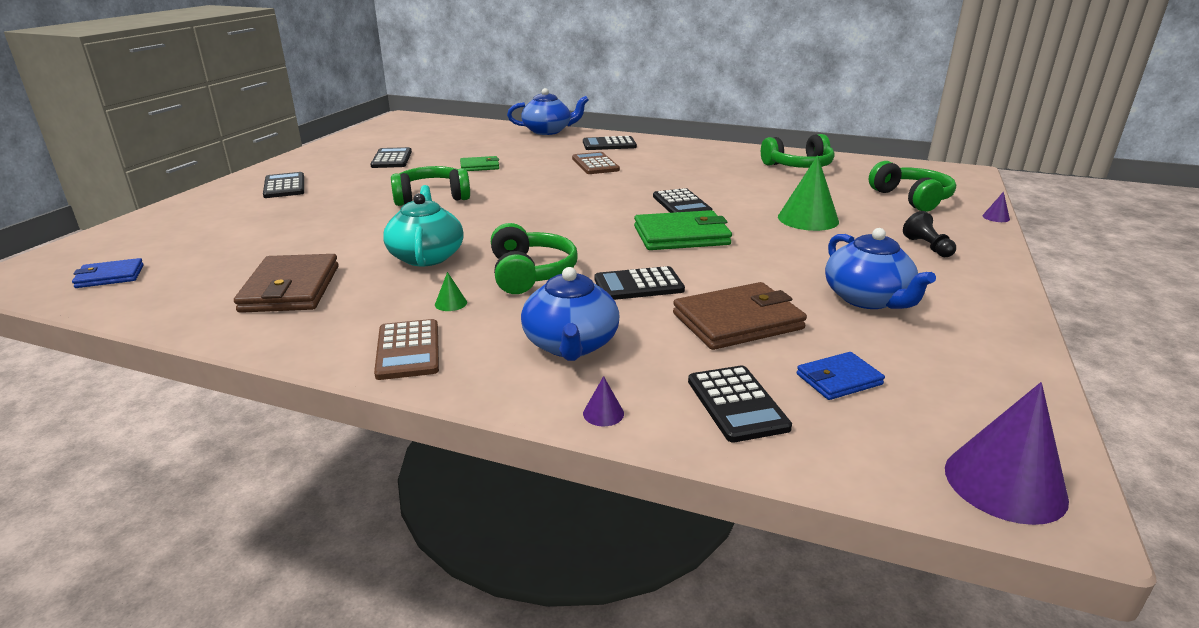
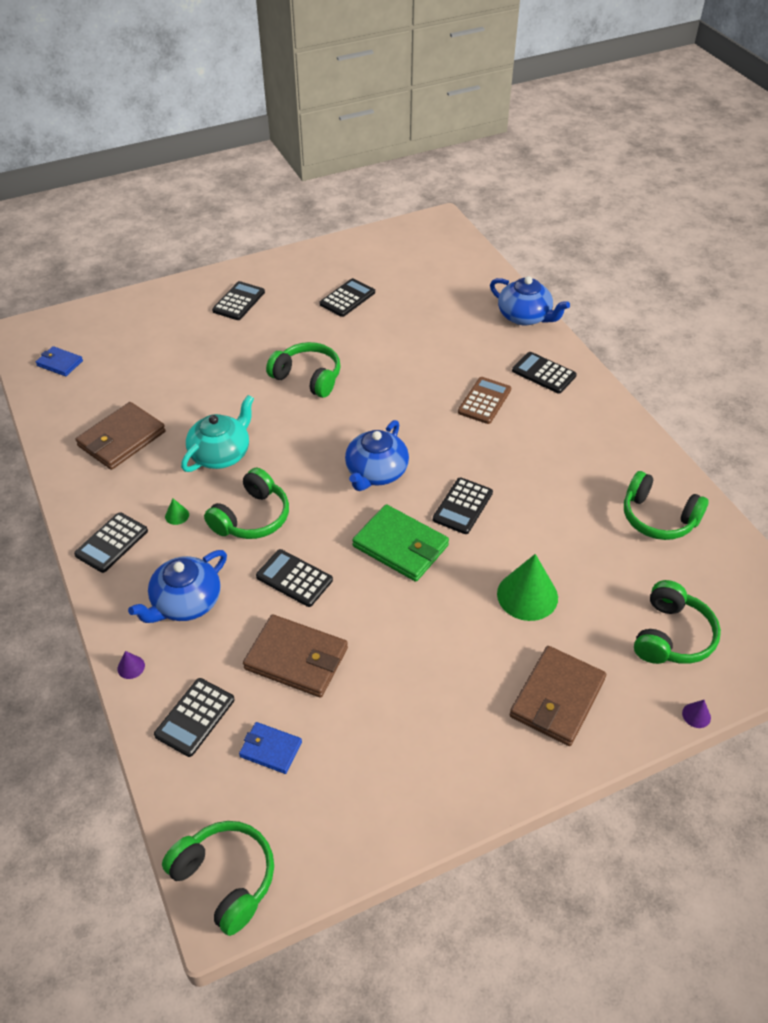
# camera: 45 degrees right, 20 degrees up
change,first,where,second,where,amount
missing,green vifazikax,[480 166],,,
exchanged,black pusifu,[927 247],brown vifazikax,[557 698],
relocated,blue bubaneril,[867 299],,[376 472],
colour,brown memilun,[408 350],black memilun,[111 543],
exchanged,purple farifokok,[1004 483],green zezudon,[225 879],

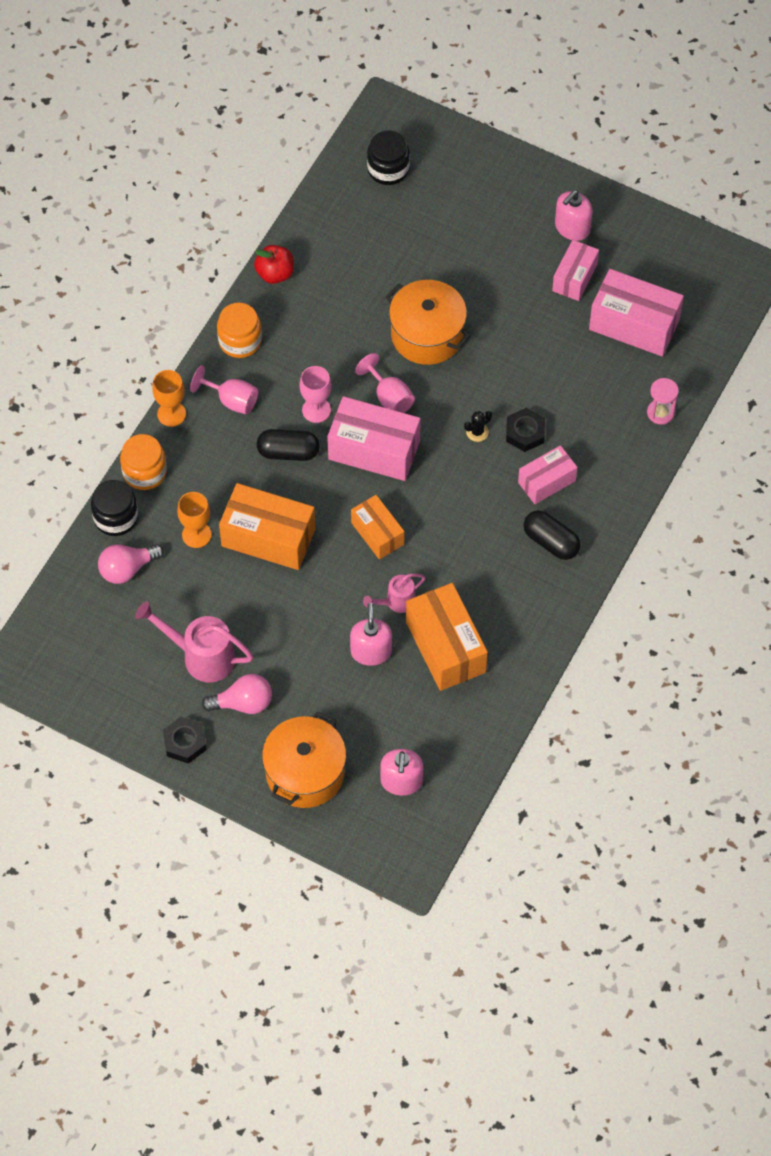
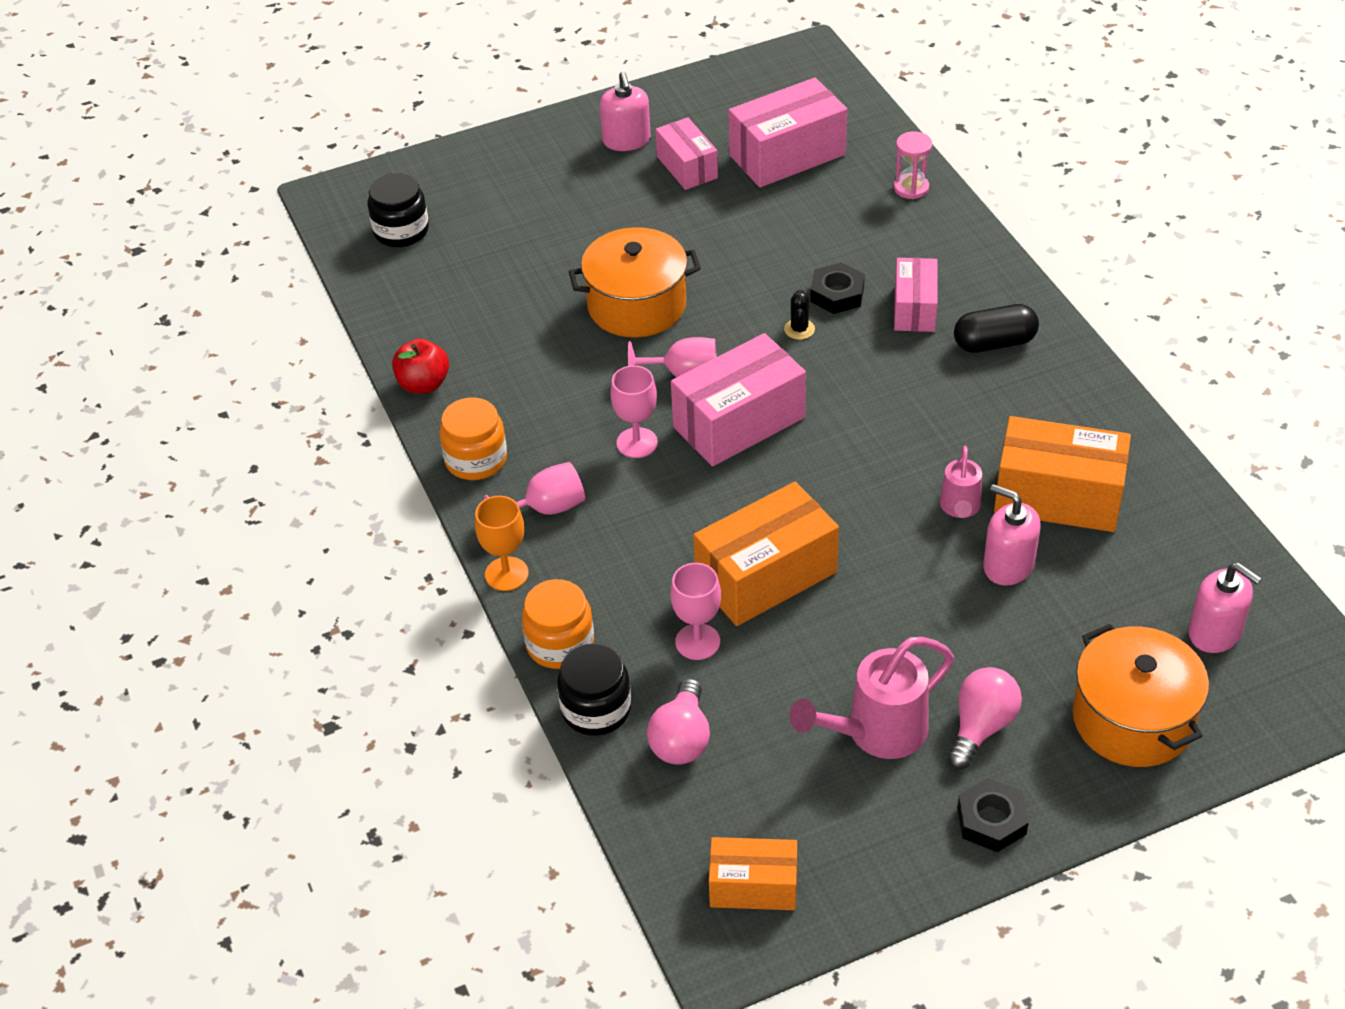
# camera: 50 degrees left, 15 degrees down
change,first,where,second,where,amount
missing,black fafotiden,[288 452],,,
colour,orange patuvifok,[196 534],pink patuvifok,[697 642],
relocated,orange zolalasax,[377 533],,[753 886],

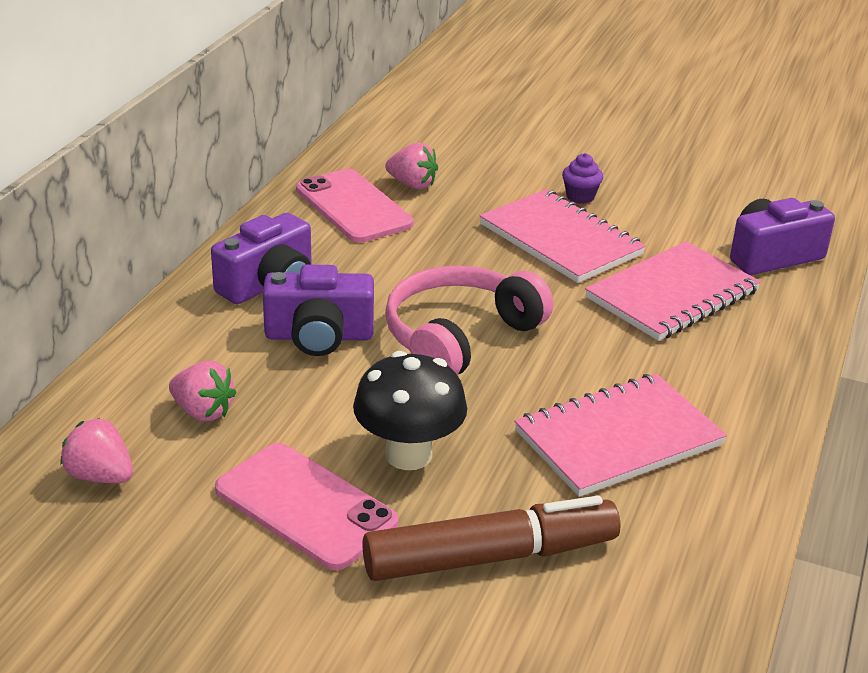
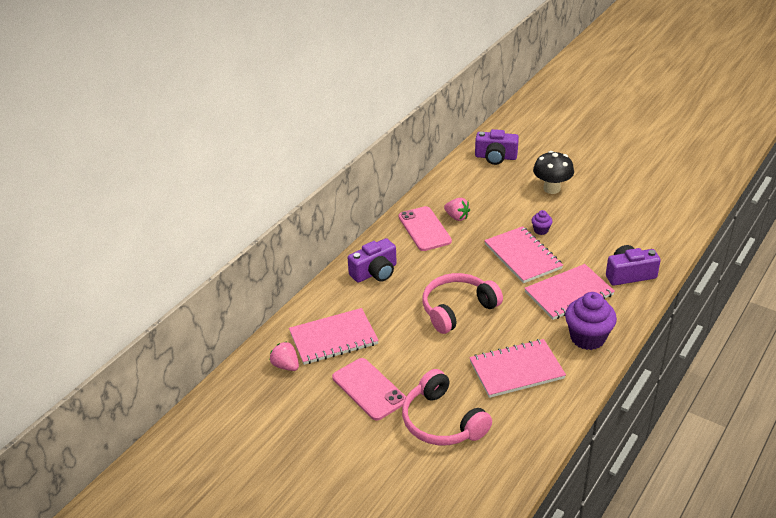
# camera: 15 degrees right, 5 degrees up
change,first,where,second,where,amount
relocated,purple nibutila,[319 336],,[495 157],
relocated,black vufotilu,[408 455],,[551 189],
exchanged,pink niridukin,[203 412],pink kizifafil,[333 338],
exchanged,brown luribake,[490 556],pink zezudon,[442 421],
appeared,,,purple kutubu,[587 338],

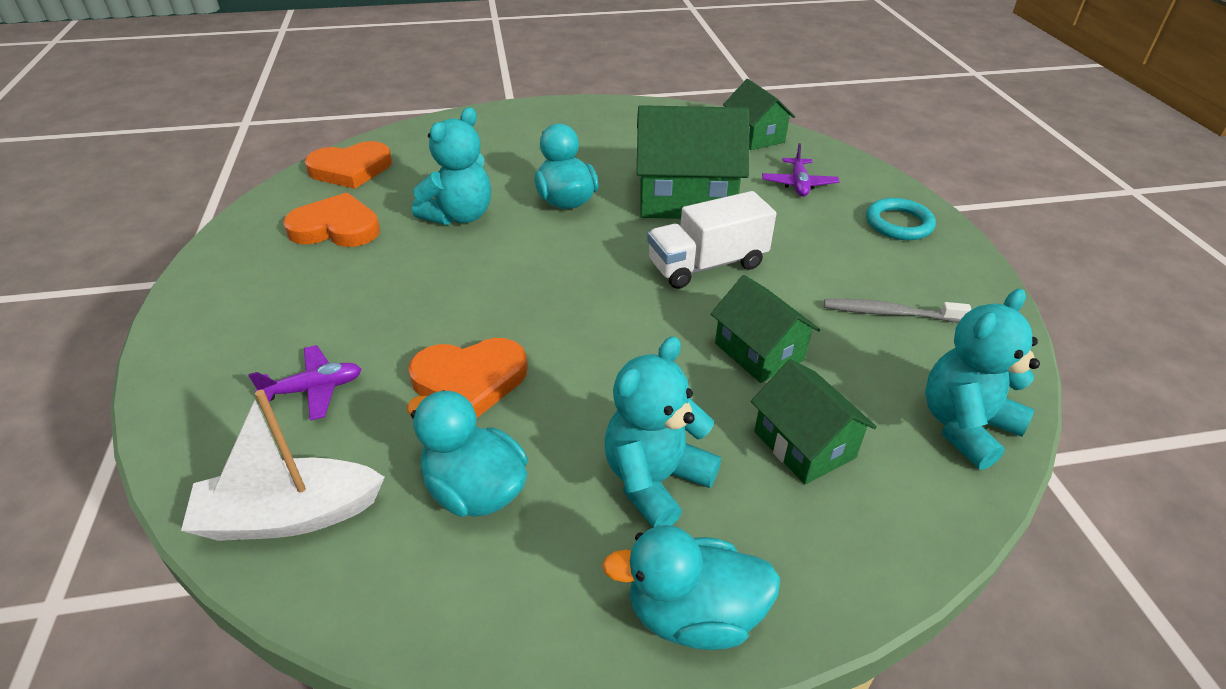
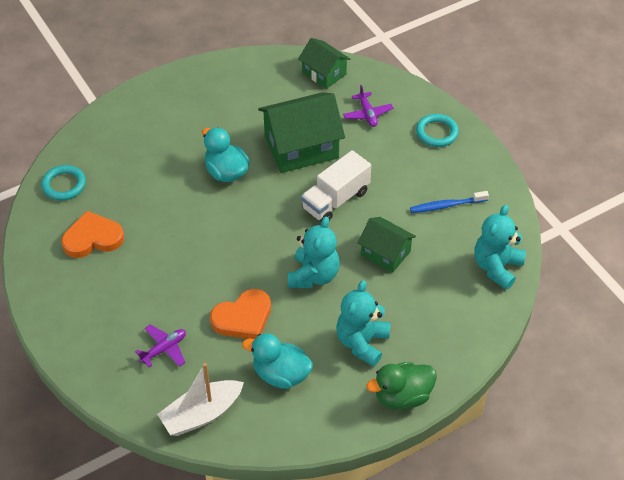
# camera: 20 degrees left, 10 degrees up
change,first,where,second,where,amount
relocated,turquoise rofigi,[459 216],,[313 275],
exchanged,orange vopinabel,[351 169],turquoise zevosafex,[64 185],
colour,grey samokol,[889 313],blue samokol,[446 205],
missing,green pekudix,[804 444],,,
colour,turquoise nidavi,[693 615],green nidavi,[402 396],

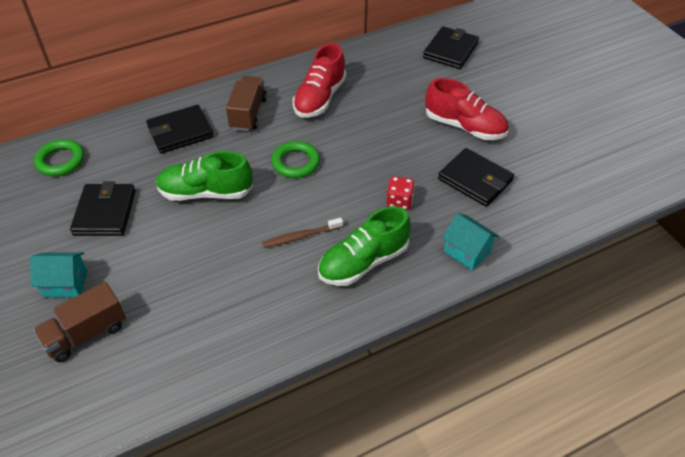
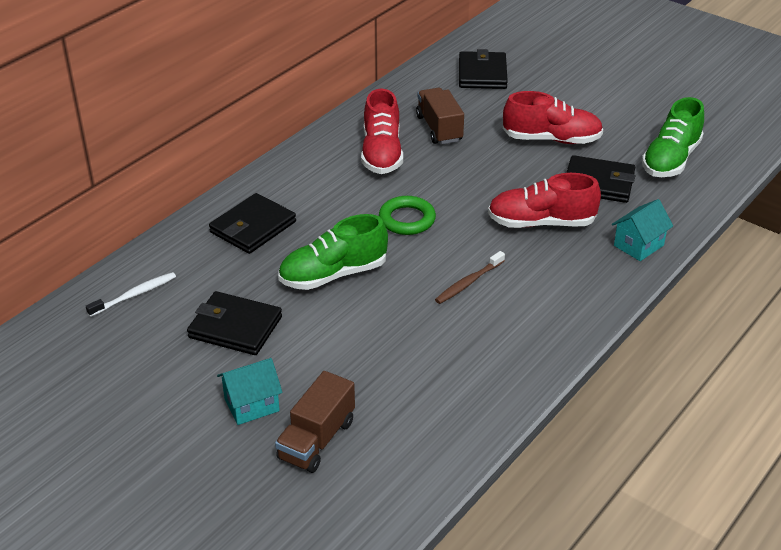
# camera: 25 degrees left, 10 degrees down
change,first,where,second,where,amount
relocated,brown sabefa,[248 113],,[439 128],
exchanged,green zevosafex,[60 161],white samokol,[134 295],
exchanged,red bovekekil,[399 201],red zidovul,[541 223],
spun,black vifazikax,[105 212],,[235 327],45 degrees counterclockwise
relocated,green zidovul,[363 262],,[670 160],
spun,turquoise pekudix,[467 252],,[638 245],60 degrees counterclockwise

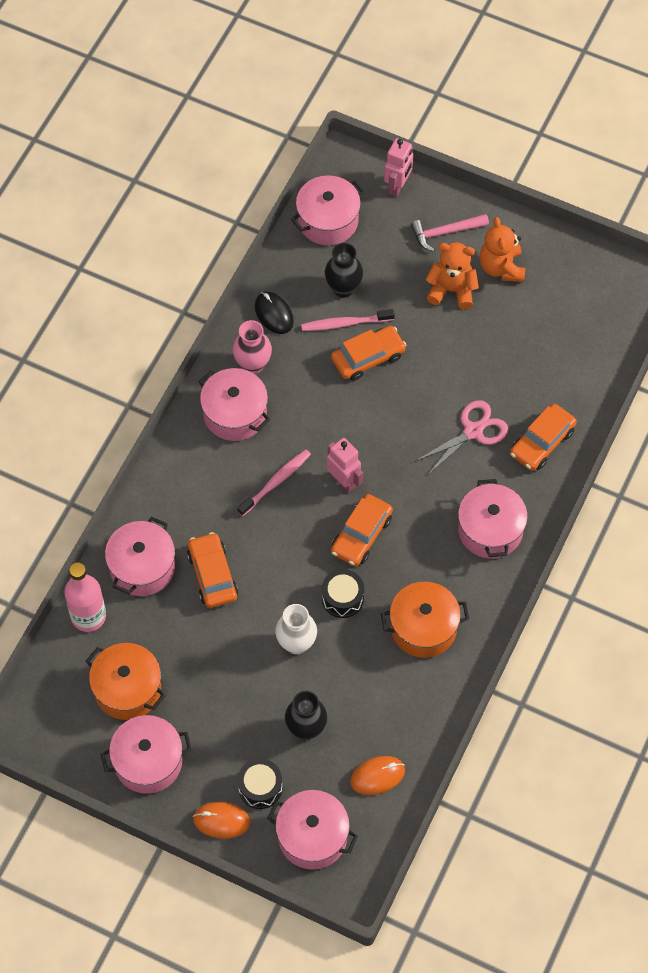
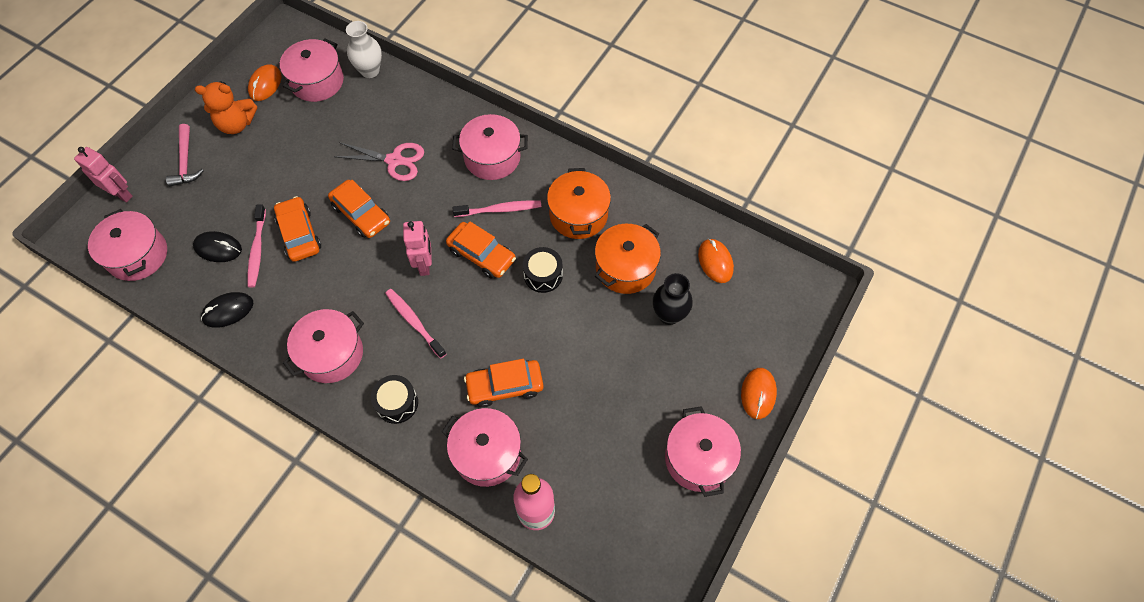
# camera: 85 degrees left, 0 degrees up
change,first,where,second,where,amount
missing,orange rofigi,[452 290],,,
exchanged,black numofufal,[343 288],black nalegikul,[218 248],
missing,pink numofufal,[253 364],,,
spun,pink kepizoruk,[473 431],,[394 160],135 degrees clockwise
relocated,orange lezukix,[542 442],,[361 214],
spun,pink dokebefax,[343 481],,[425 265],120 degrees clockwise
relocated,white numofufal,[296 643],,[370 71],
relocated,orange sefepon,[127 689],,[625 268],
relocated,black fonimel,[260 788],,[397 403],
relocated,pink sefepon,[312 836],,[317 81],
appeared,,,orange nalegikul,[265 84],
appeared,,,pink samokol,[500 210],

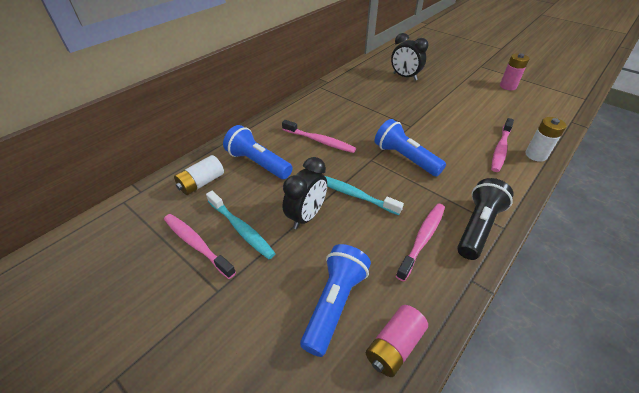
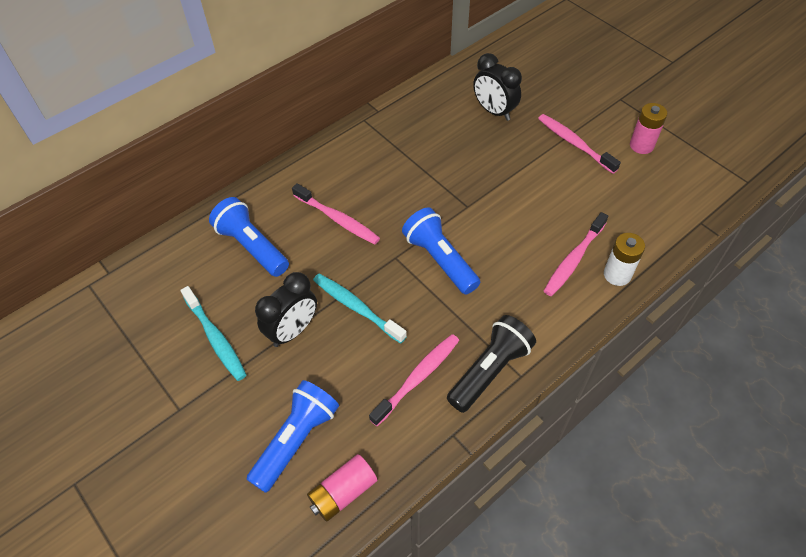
# camera: 10 degrees right, 10 degrees up
change,first,where,second,where,amount
missing,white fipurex,[201 183],,,
relocated,pink samokol,[196 244],,[574 143],

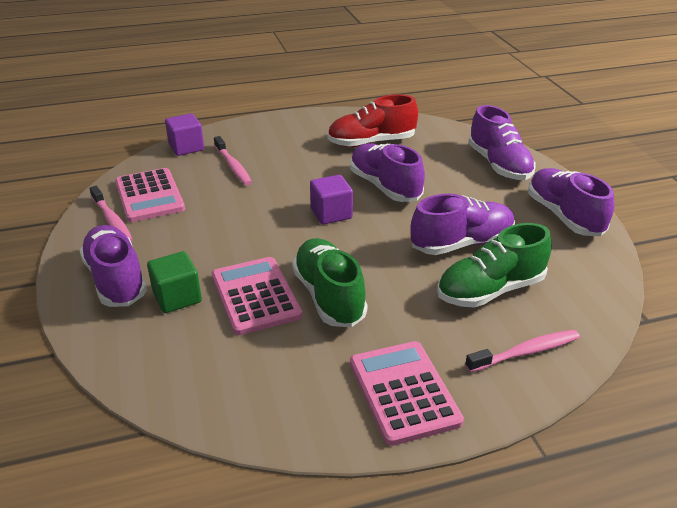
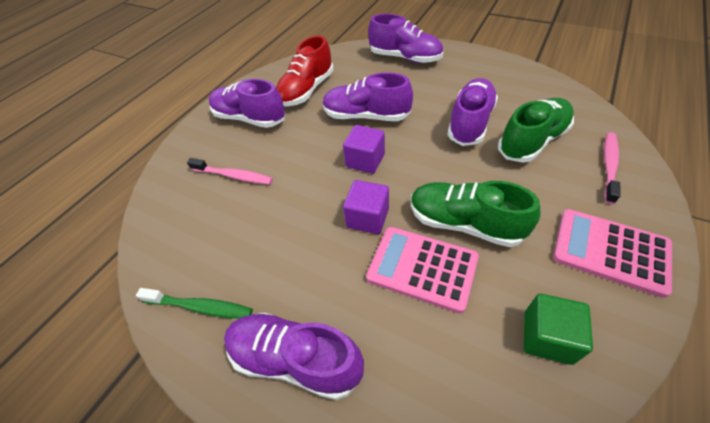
# camera: 40 degrees left, 15 degrees up
change,first,where,second,where,amount
relocated,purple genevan,[186 147],,[367 218],
missing,pink memilun,[149 196],,,
relocated,purple zidovul,[564 216],,[250 118],
colour,pink samokol,[112 220],green samokol,[200 307],
spun,green zidovul,[490 290],,[532 141],150 degrees counterclockwise
relocated,green genevan,[177 297],,[547 337],

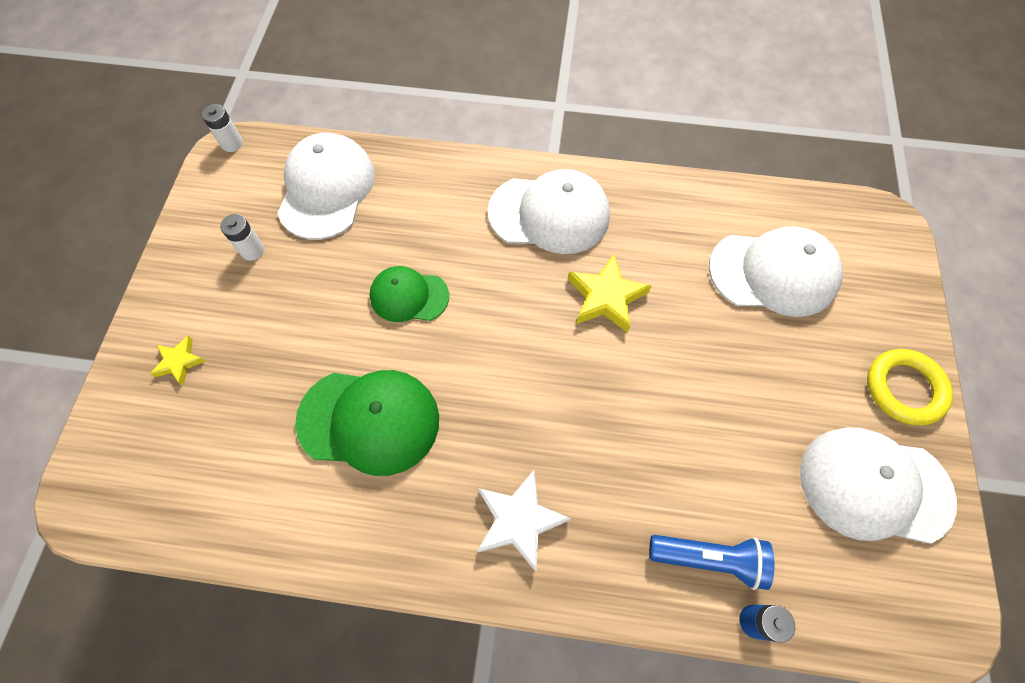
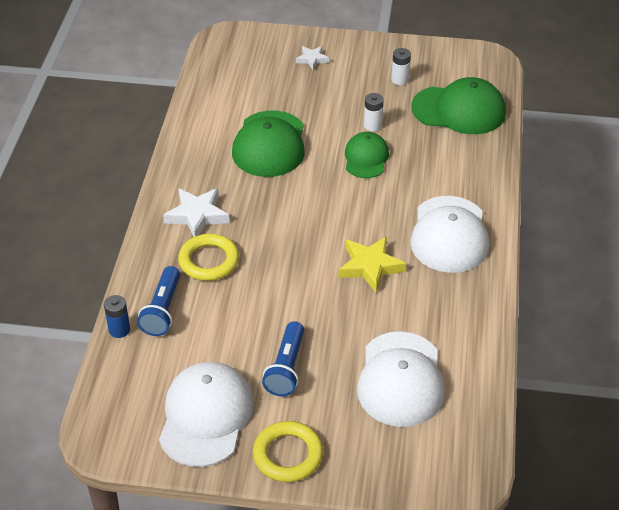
# camera: 90 degrees right, 20 degrees down
change,first,where,second,where,amount
relocated,white fipurex,[232 143],,[372 125],
colour,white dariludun,[326 189],green dariludun,[459 110],
colour,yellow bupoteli,[179 362],white bupoteli,[312 59],
appeared,,,yellow zevosafex,[209 261],
appeared,,,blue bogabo,[286 368],

